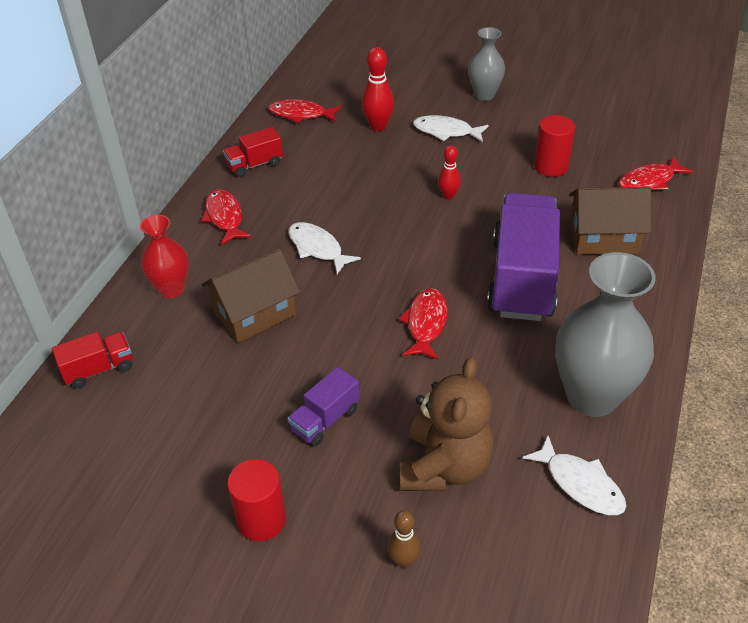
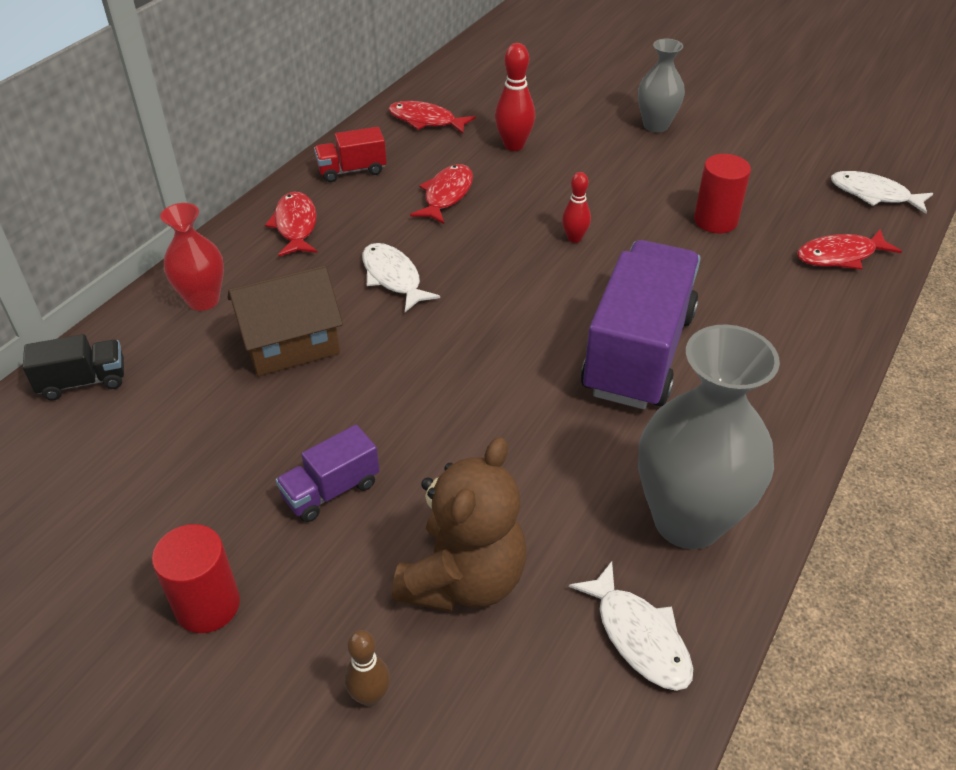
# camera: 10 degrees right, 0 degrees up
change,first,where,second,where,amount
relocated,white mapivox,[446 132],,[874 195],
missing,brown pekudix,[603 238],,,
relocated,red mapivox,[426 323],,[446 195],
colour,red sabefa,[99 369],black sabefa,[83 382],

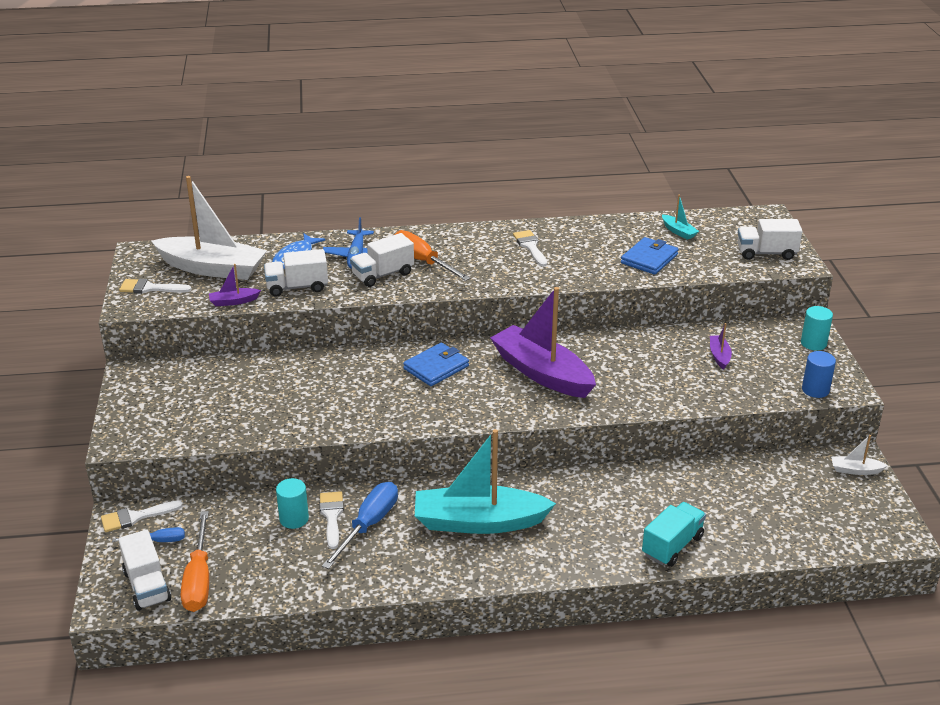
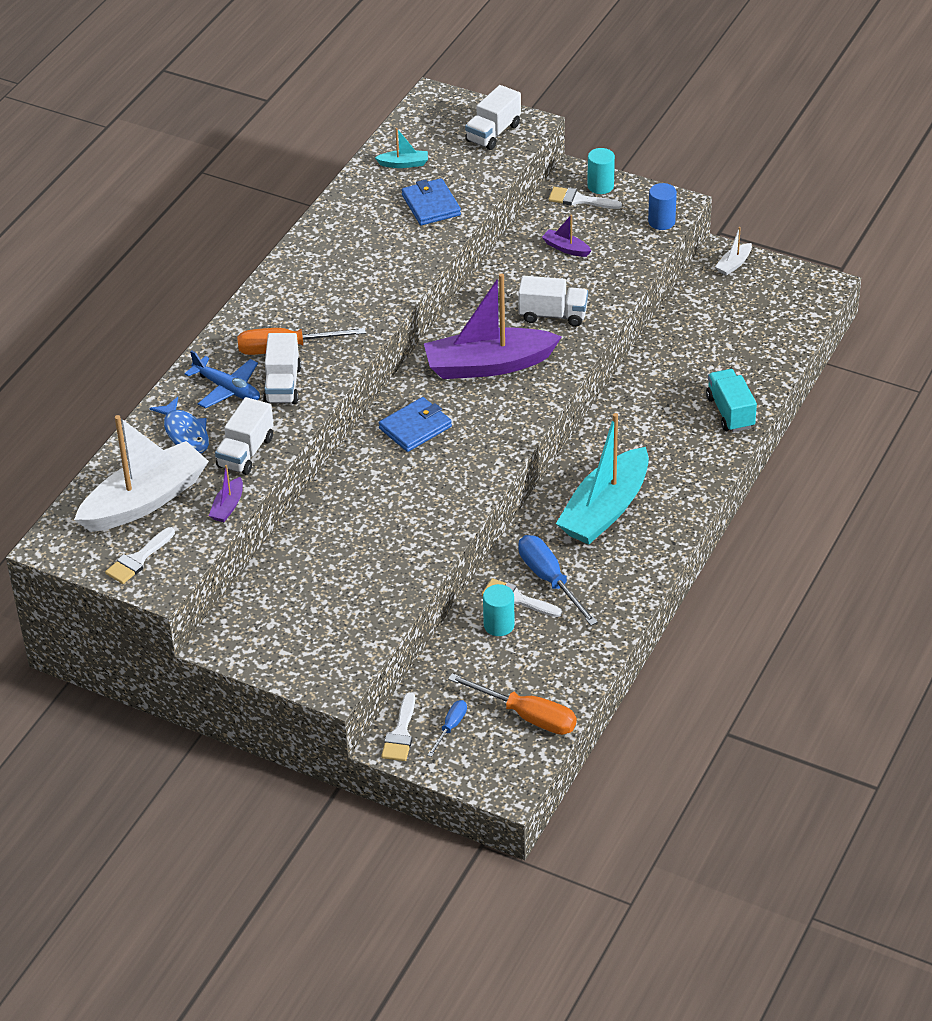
# camera: 55 degrees left, 10 degrees up
change,first,where,second,where,amount
relocated,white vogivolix,[530 247],,[579 200],
spun,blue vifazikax,[436 367],,[415 427],60 degrees clockwise
relocated,white sabefa,[147 586],,[553 315],

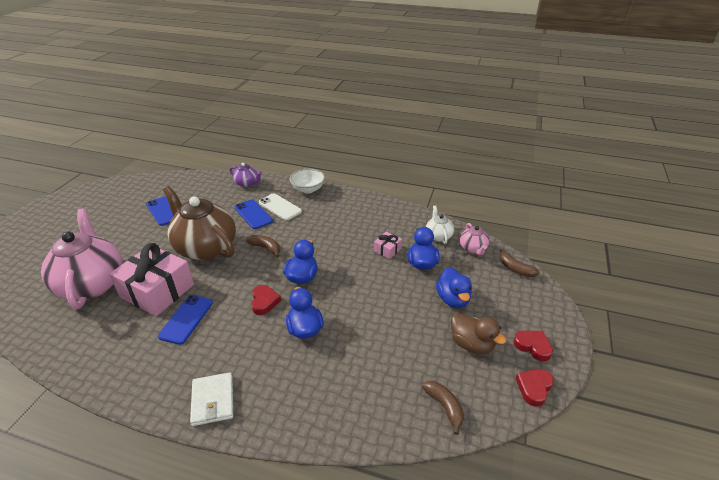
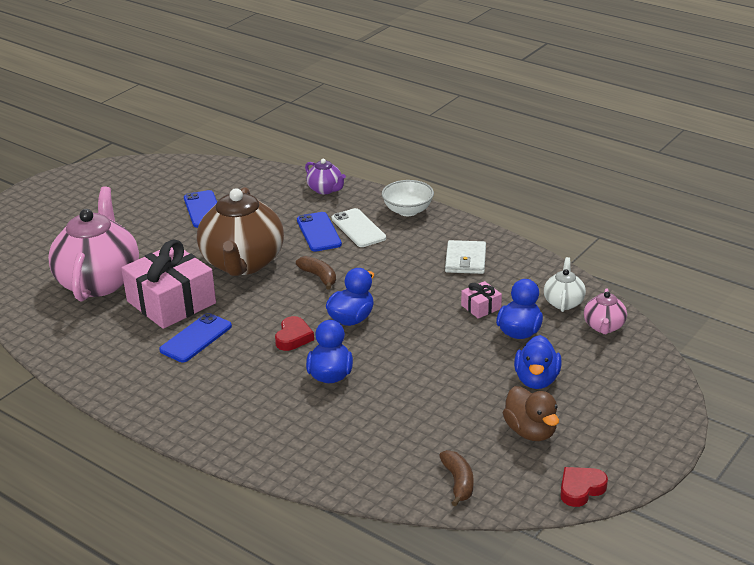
# camera: 20 degrees right, 5 degrees down
change,first,where,second,where,amount
spun,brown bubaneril,[205 247],,[243 263],150 degrees counterclockwise
missing,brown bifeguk,[515 269],,,
missing,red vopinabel,[533 346],,,
relocated,white vifazikax,[213 400],,[465 260],

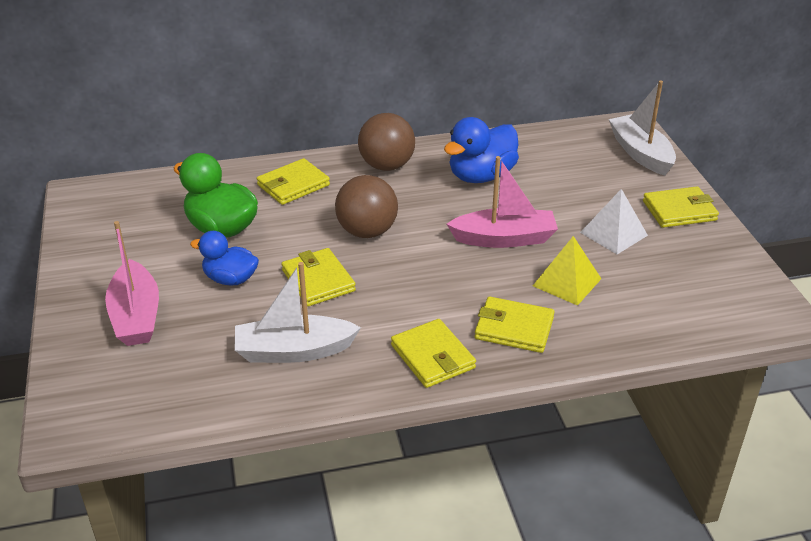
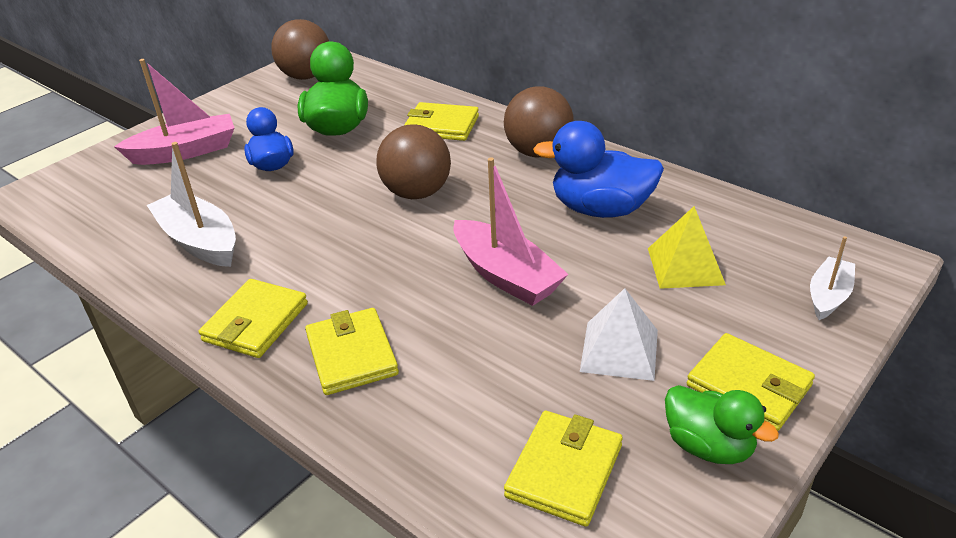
# camera: 55 degrees right, 0 degrees up
change,first,where,second,where,amount
size,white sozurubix,[640 153],,[828 296],x0.59
spun,pink sozurubix,[136 316],,[185 152],150 degrees counterclockwise
relocated,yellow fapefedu,[566 282],,[685 266],
relocated,yellow vifazikax,[318 280],,[564 471],
appeared,,,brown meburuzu,[306 76],
appeared,,,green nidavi,[708 446],

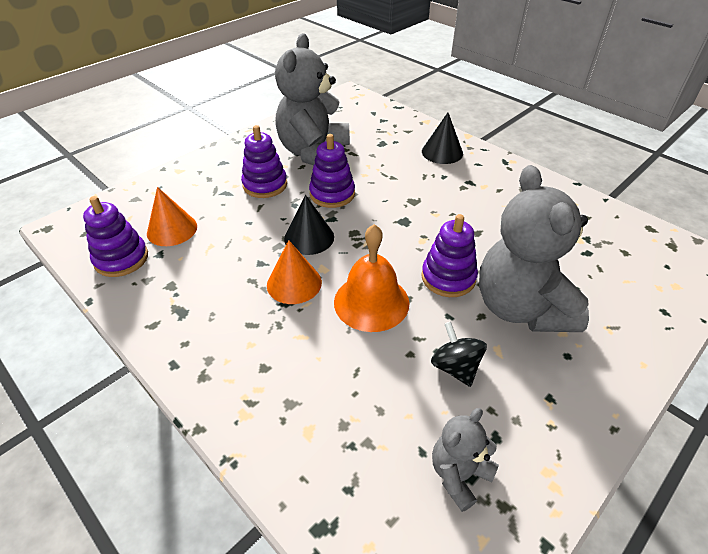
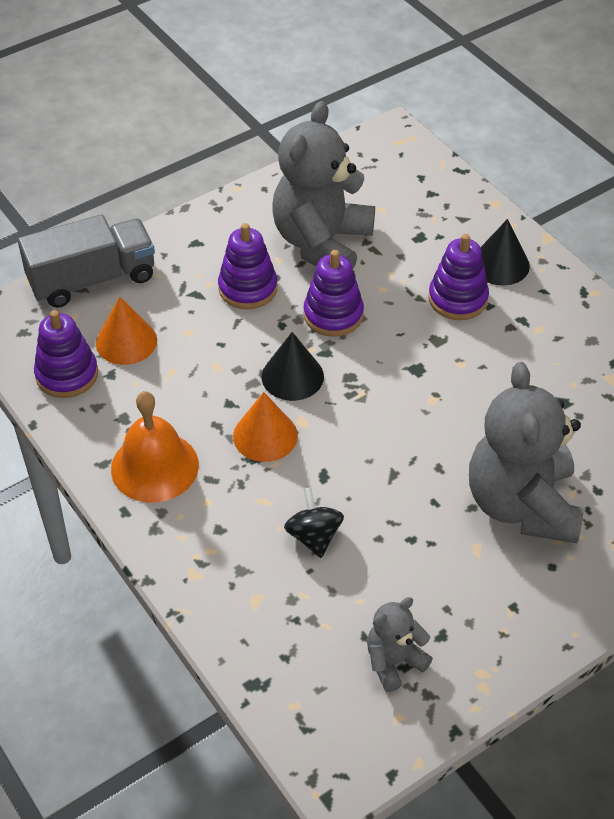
# camera: 10 degrees right, 5 degrees up
change,first,where,second,where,amount
relocated,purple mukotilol,[448 277],,[458 299],
relocated,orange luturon,[371 302],,[154 466],
relocated,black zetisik,[455 367],,[314 536],
appeared,,,grey sabefa,[92 279],

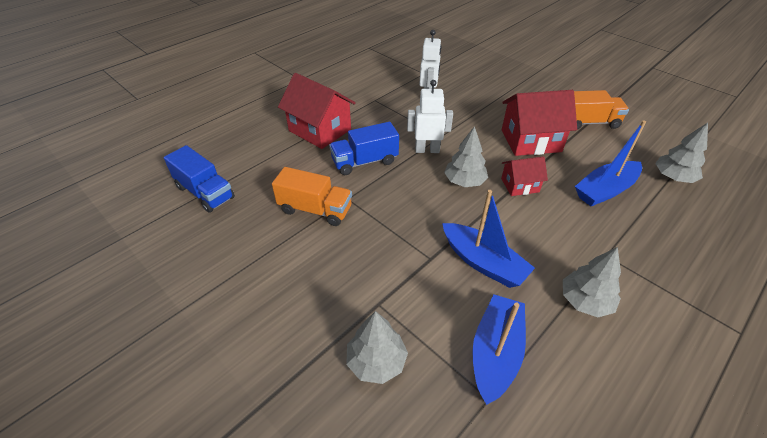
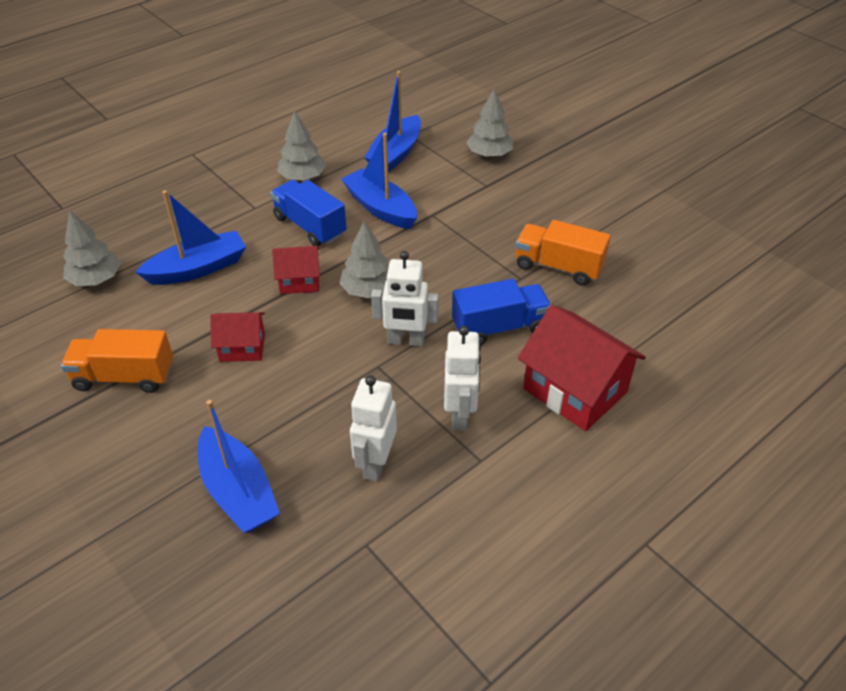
# camera: 175 degrees left, 0 degrees up
change,first,where,second,where,amount
size,red pekudix,[530 140],,[242 347],x0.56
relocated,blue sabefa,[205 192],,[310 226],
appeared,,,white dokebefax,[460 415],
appeared,,,blue sozurubix,[238 491],

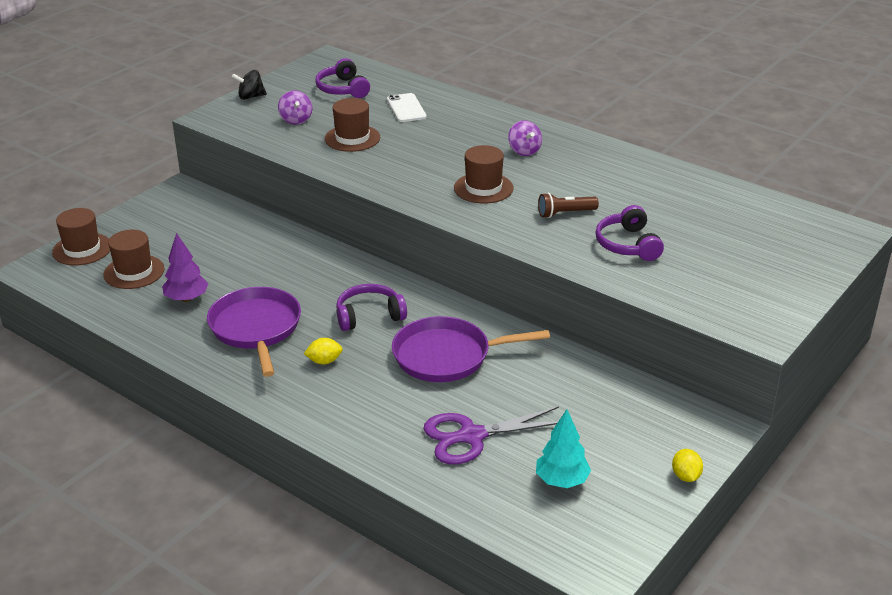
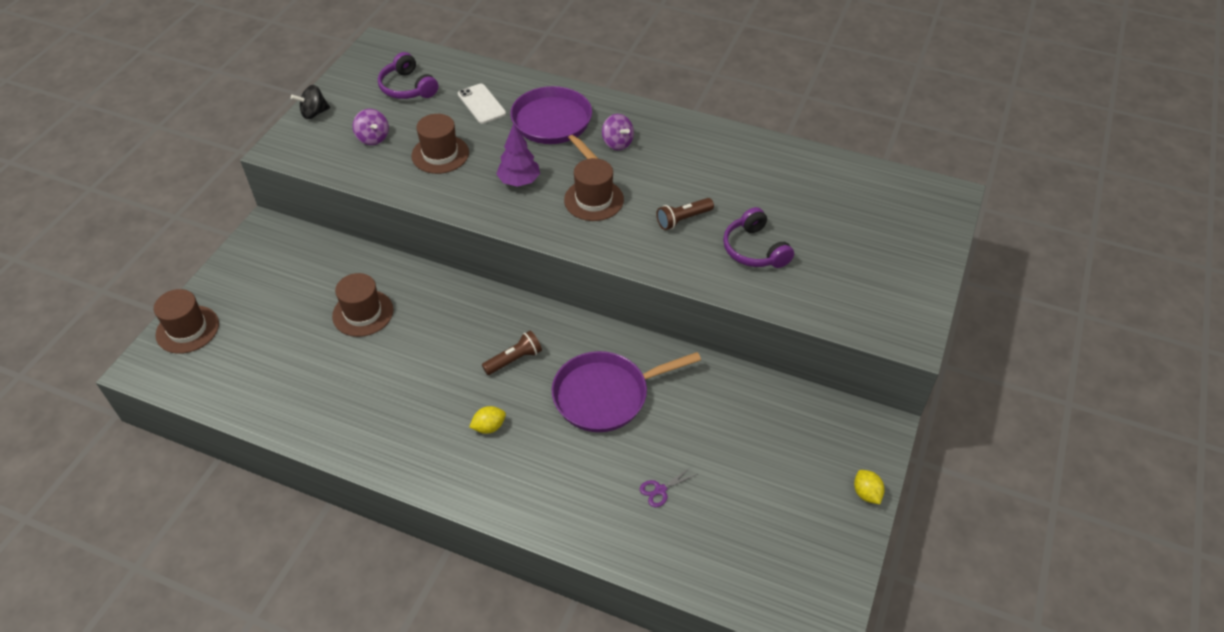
# camera: 15 degrees left, 15 degrees up
change,first,where,second,where,amount
relocated,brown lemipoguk,[134 272],,[363 313],
relocated,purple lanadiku,[187 299],,[519 181],
exchanged,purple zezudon,[369 316],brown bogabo,[514 359],
relocated,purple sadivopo,[256 328],,[554 124],
size,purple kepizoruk,[472 436],,[660 490],x0.44
missing,turquoise lanadiku,[562 481],,,

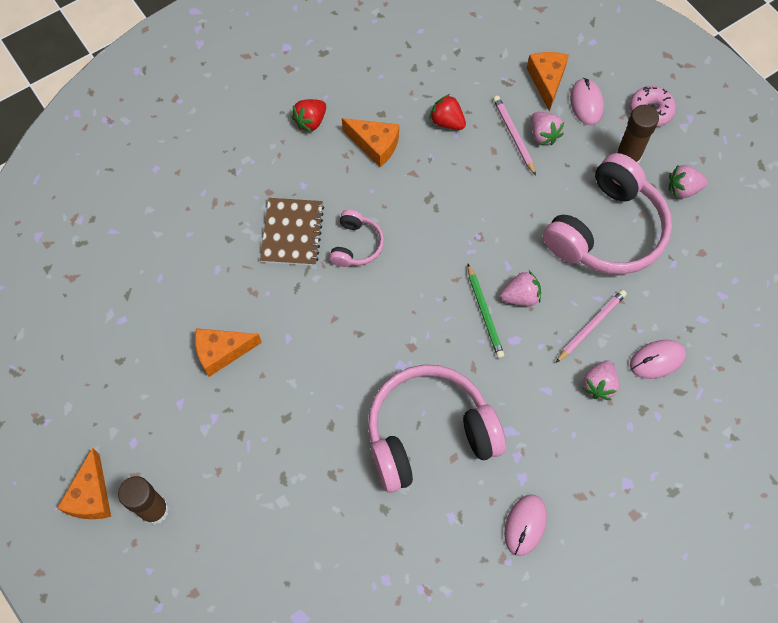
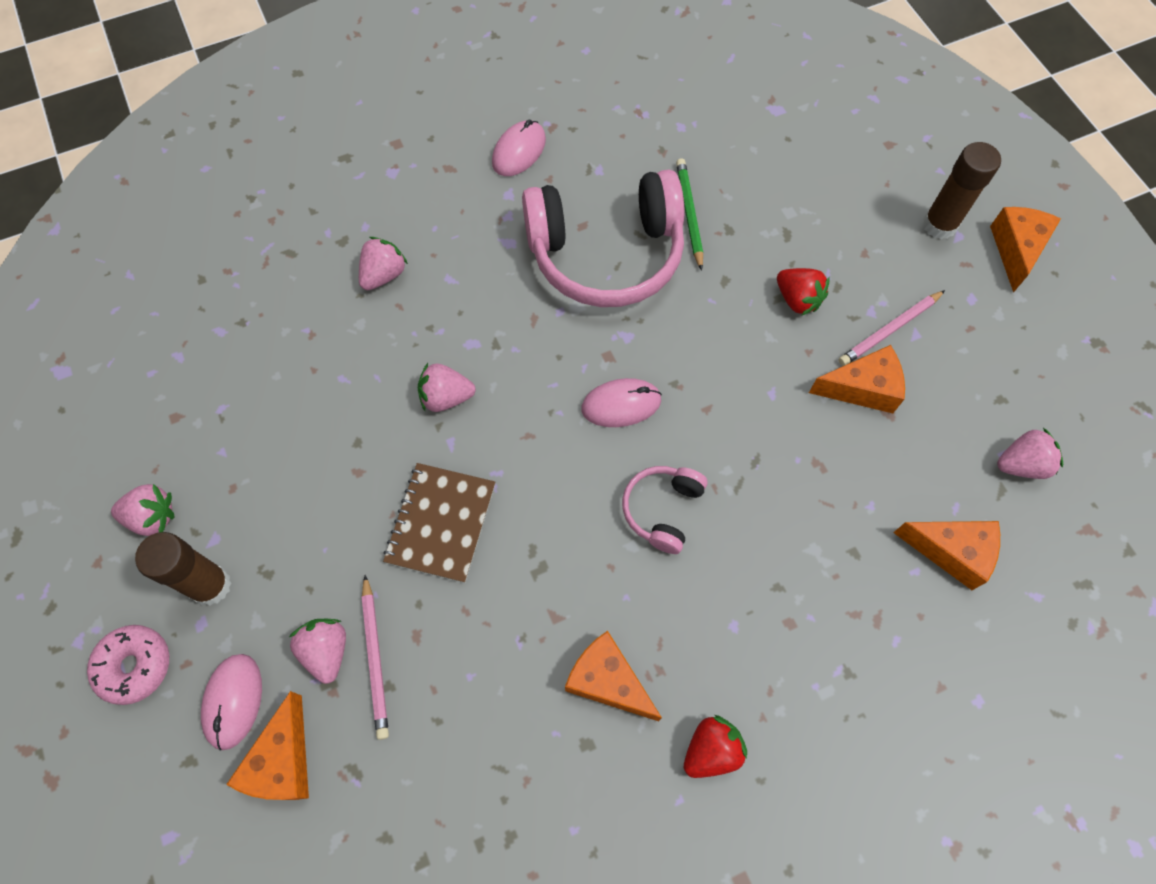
# camera: 170 degrees left, 0 degrees up
change,first,where,second,where,amount
relocated,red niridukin,[447 122],,[797 299],
missing,pink zezudon,[607 231],,,
relocated,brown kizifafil,[292 233],,[441 523],
relocated,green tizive,[484 313],,[689 214],
relocated,pink tizive,[591 326],,[889 330],
relocated,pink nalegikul,[657 360],,[621 404],
appeared,,,pink niridukin,[1021 464],
appeared,,,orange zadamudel,[951 552],

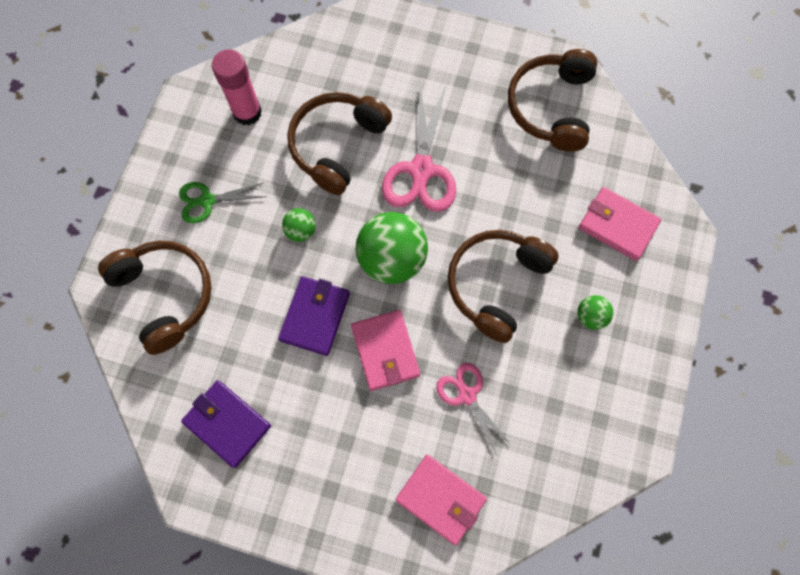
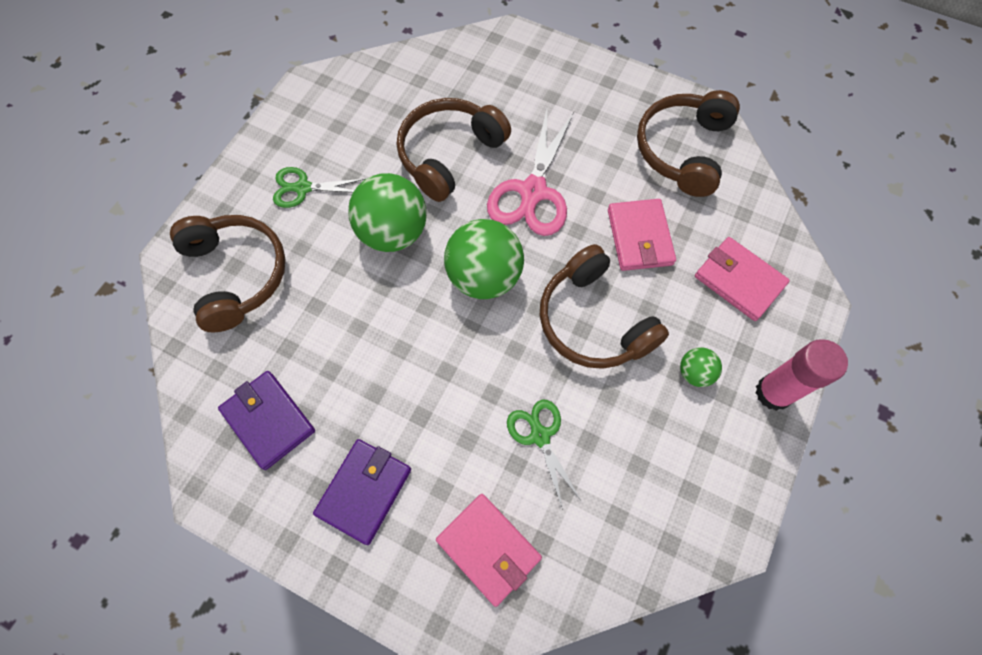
# camera: 10 degrees right, 5 degrees down
change,first,where,second,where,amount
relocated,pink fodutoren,[247 112],,[773 393],
size,green meburuzu,[301 231],,[393 232],x2.08
spun,brown zezudon,[496 284],,[593 321],75 degrees counterclockwise
relocated,purple vifazikax,[315 316],,[364 491],
relocated,pink vifazikax,[385 351],,[639 237],
colour,pink kepizoruk,[467 395],green kepizoruk,[540 436],

